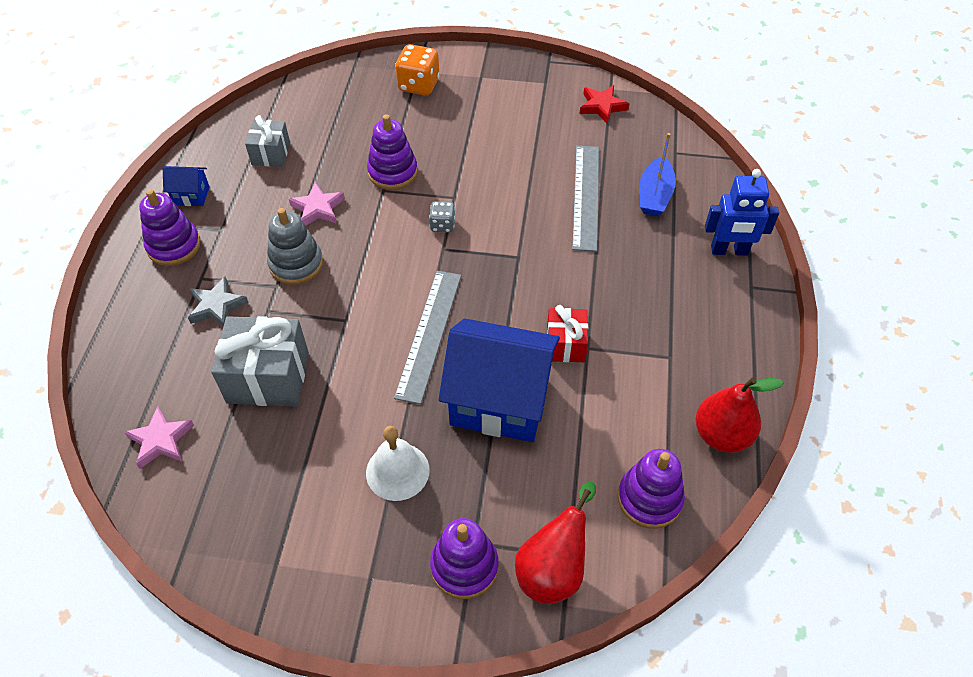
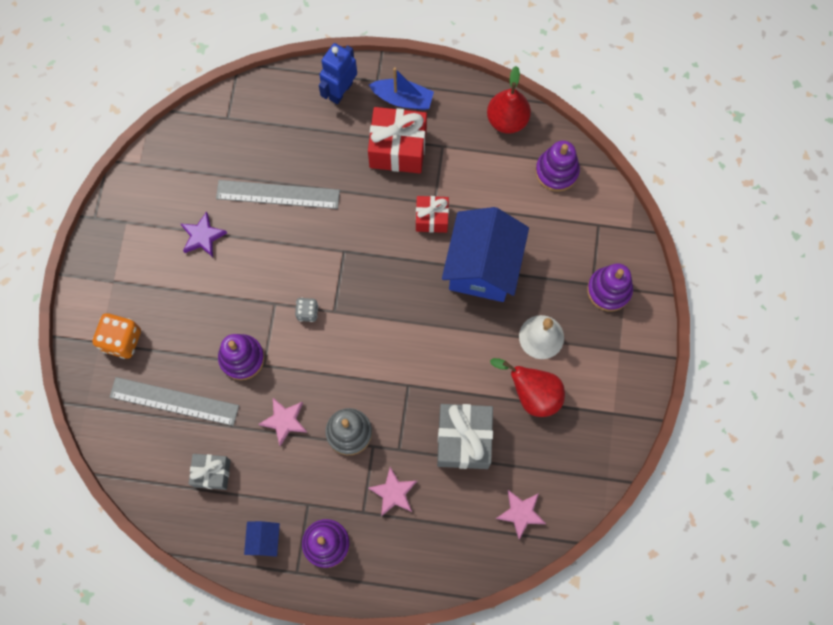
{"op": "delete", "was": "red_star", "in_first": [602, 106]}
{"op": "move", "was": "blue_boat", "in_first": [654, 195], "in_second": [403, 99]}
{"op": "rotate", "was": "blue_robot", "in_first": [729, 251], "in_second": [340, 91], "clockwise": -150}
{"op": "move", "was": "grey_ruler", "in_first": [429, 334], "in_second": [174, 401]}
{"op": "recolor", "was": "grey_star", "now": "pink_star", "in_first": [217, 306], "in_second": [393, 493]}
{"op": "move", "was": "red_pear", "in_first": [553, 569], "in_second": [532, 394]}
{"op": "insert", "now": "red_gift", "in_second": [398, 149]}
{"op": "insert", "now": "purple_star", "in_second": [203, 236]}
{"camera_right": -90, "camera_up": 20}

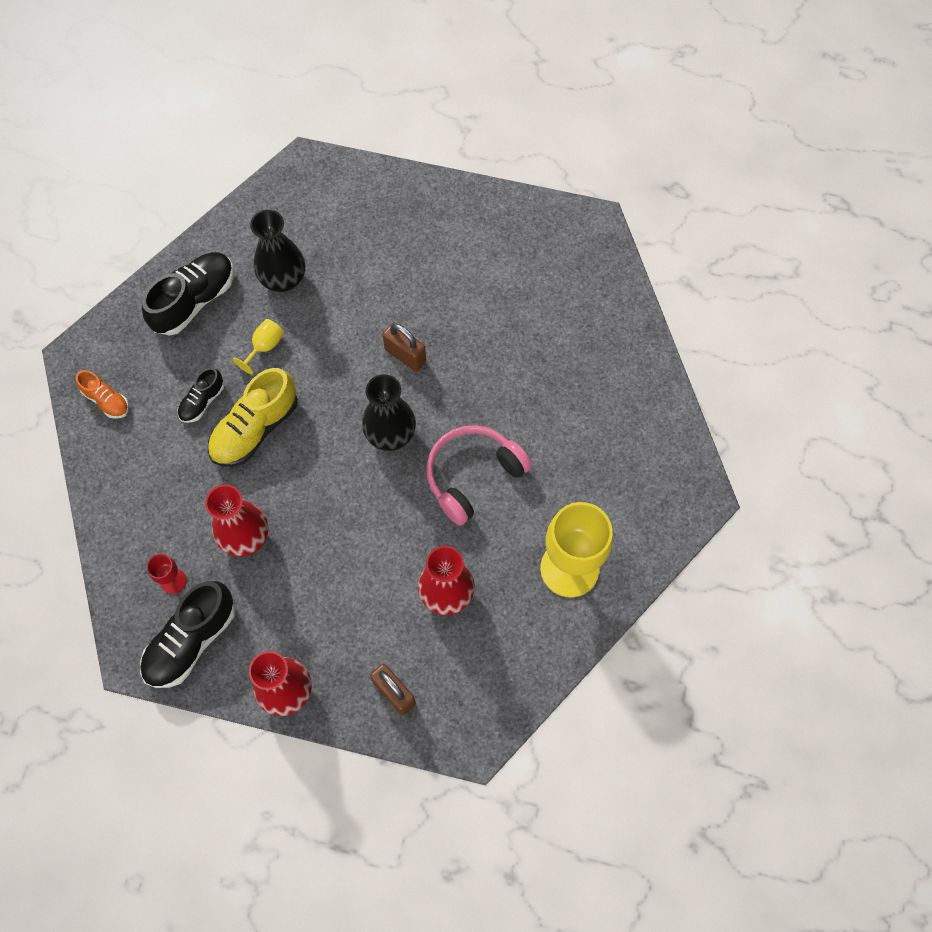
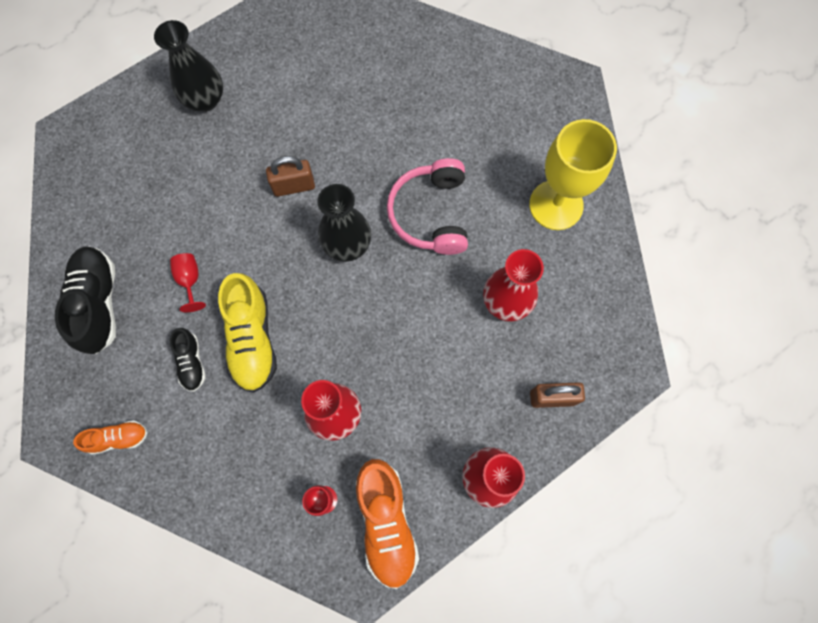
{"op": "move", "was": "black_vase", "in_first": [283, 279], "in_second": [205, 100]}
{"op": "recolor", "was": "yellow_goblet", "now": "red_goblet", "in_first": [264, 347], "in_second": [190, 280]}
{"op": "recolor", "was": "black_shoe", "now": "orange_shoe", "in_first": [191, 641], "in_second": [386, 522]}
{"camera_right": -50, "camera_up": 5}

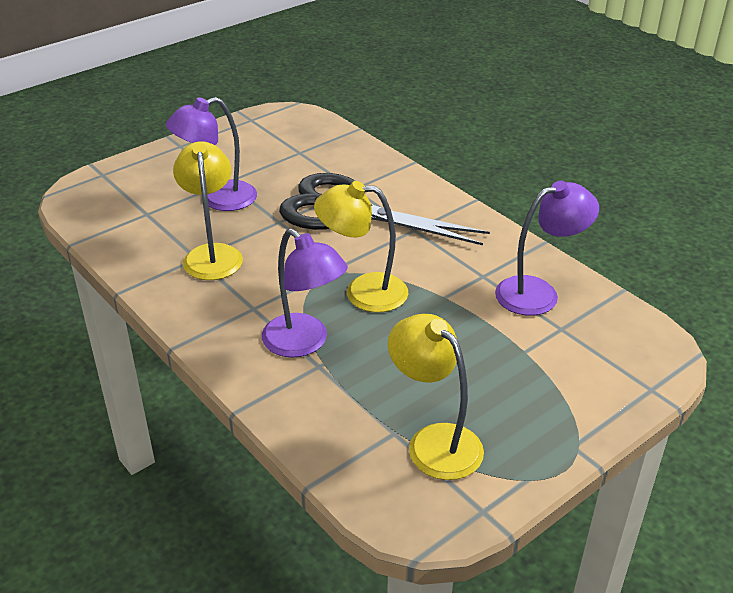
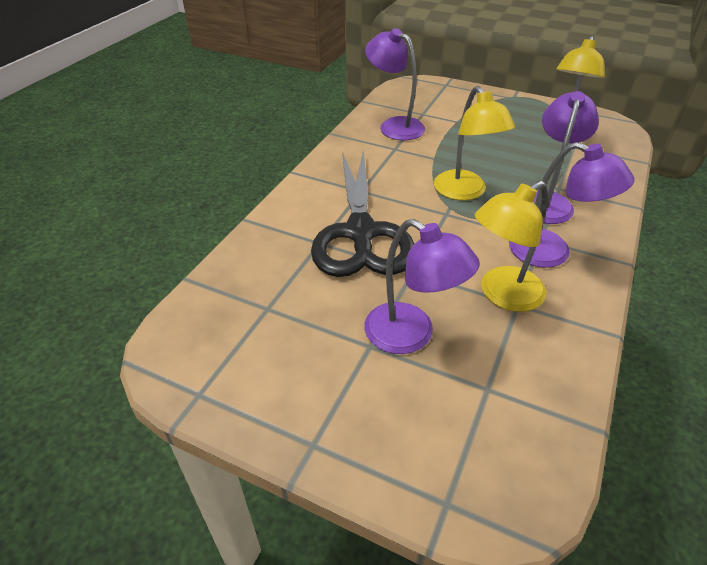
{"op": "insert", "now": "purple_lamp", "in_second": [552, 253]}
{"camera_right": -115, "camera_up": 5}

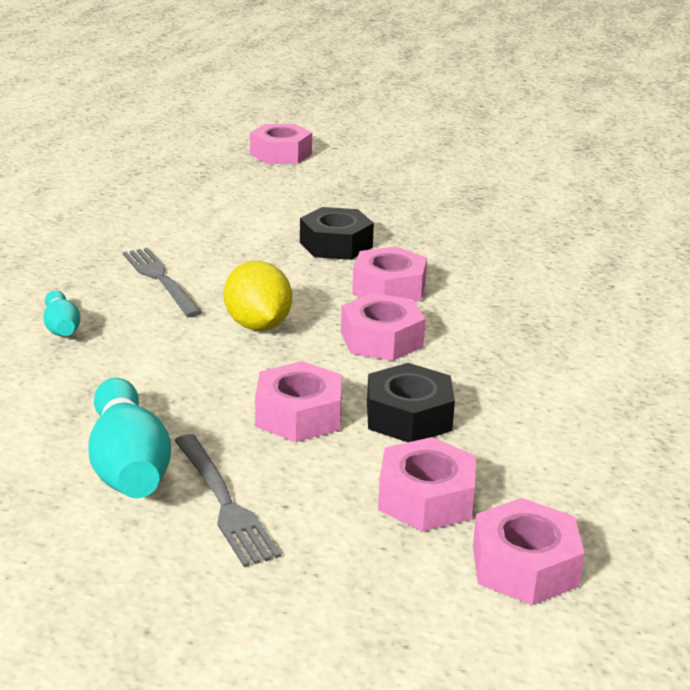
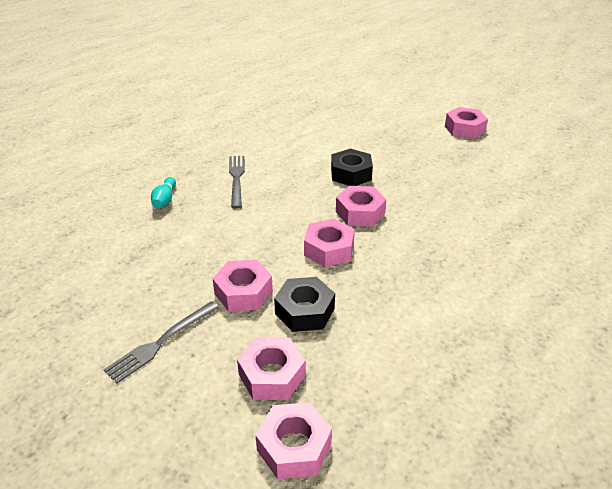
{"op": "move", "was": "pink_nut", "in_first": [281, 154], "in_second": [464, 129]}
{"op": "delete", "was": "yellow_lemon", "in_first": [258, 325]}
{"op": "delete", "was": "turquoise_bowling_pin", "in_first": [128, 465]}
{"op": "rotate", "was": "grey_fork", "in_first": [224, 503], "in_second": [161, 342], "clockwise": 45}
{"camera_right": 25, "camera_up": 10}

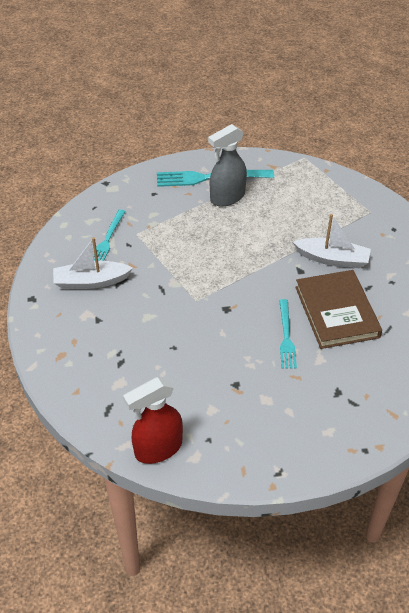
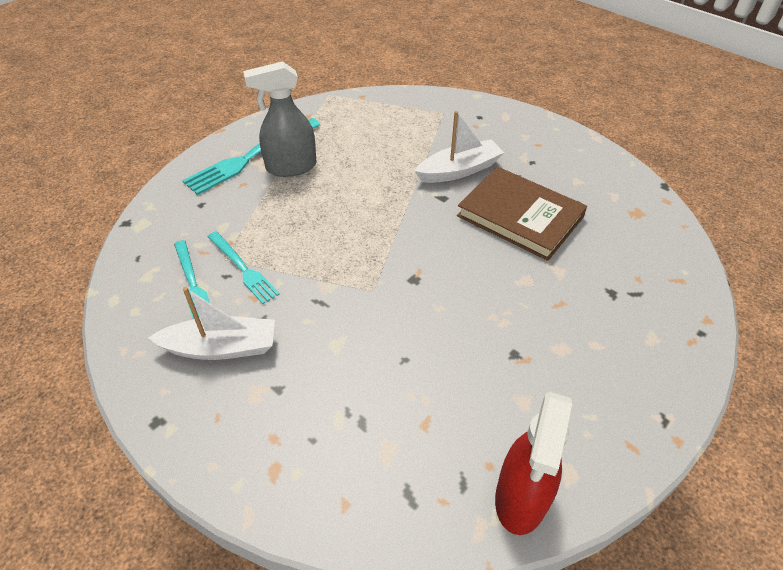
{"op": "rotate", "was": "grey_spray_bottle", "in_first": [227, 197], "in_second": [290, 167], "clockwise": 60}
{"op": "rotate", "was": "white_boat", "in_first": [91, 281], "in_second": [221, 347], "clockwise": -135}
{"op": "move", "was": "turquoise_fork", "in_first": [286, 336], "in_second": [243, 268]}
{"camera_right": -40, "camera_up": 0}

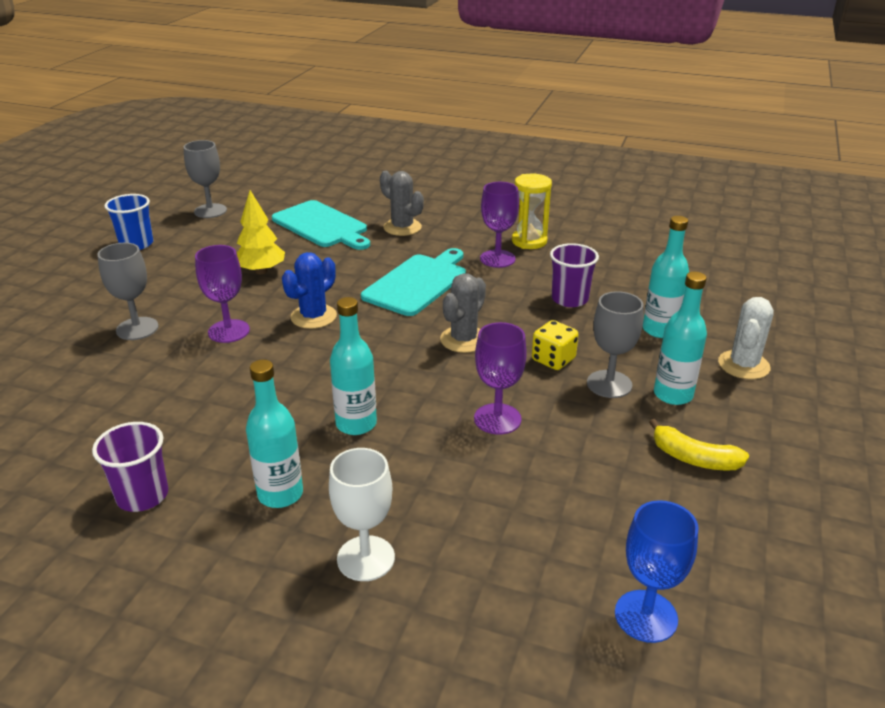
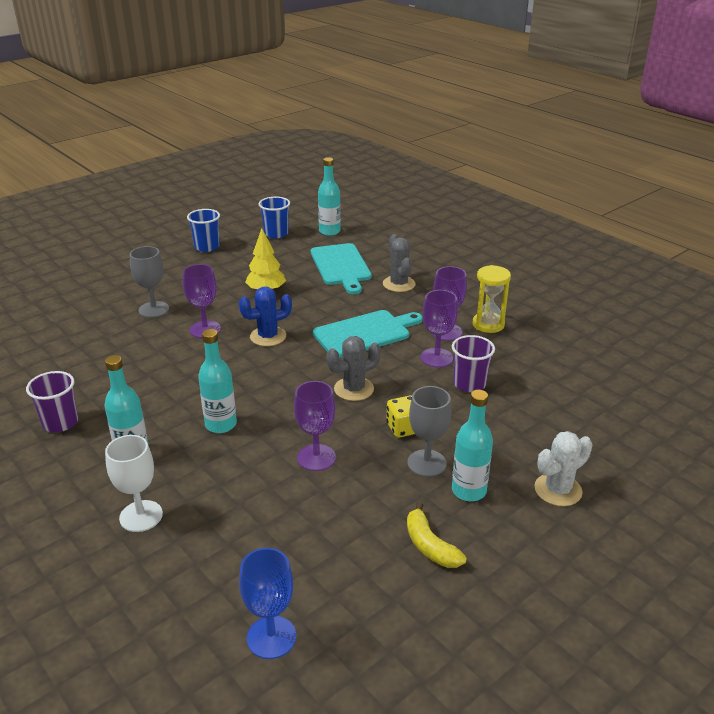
{"op": "replace", "was": "grey_goblet", "now": "blue_cup", "in_first": [210, 211], "in_second": [276, 233]}
{"op": "move", "was": "turquoise_bottle", "in_first": [659, 330], "in_second": [329, 231]}
{"op": "insert", "now": "purple_goblet", "in_second": [436, 358]}
{"camera_right": 30, "camera_up": 0}

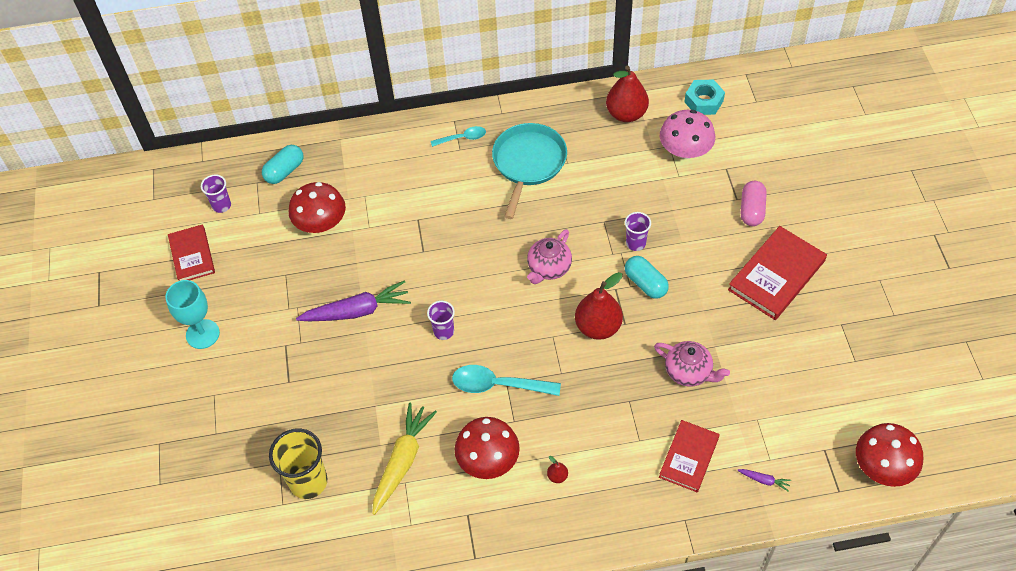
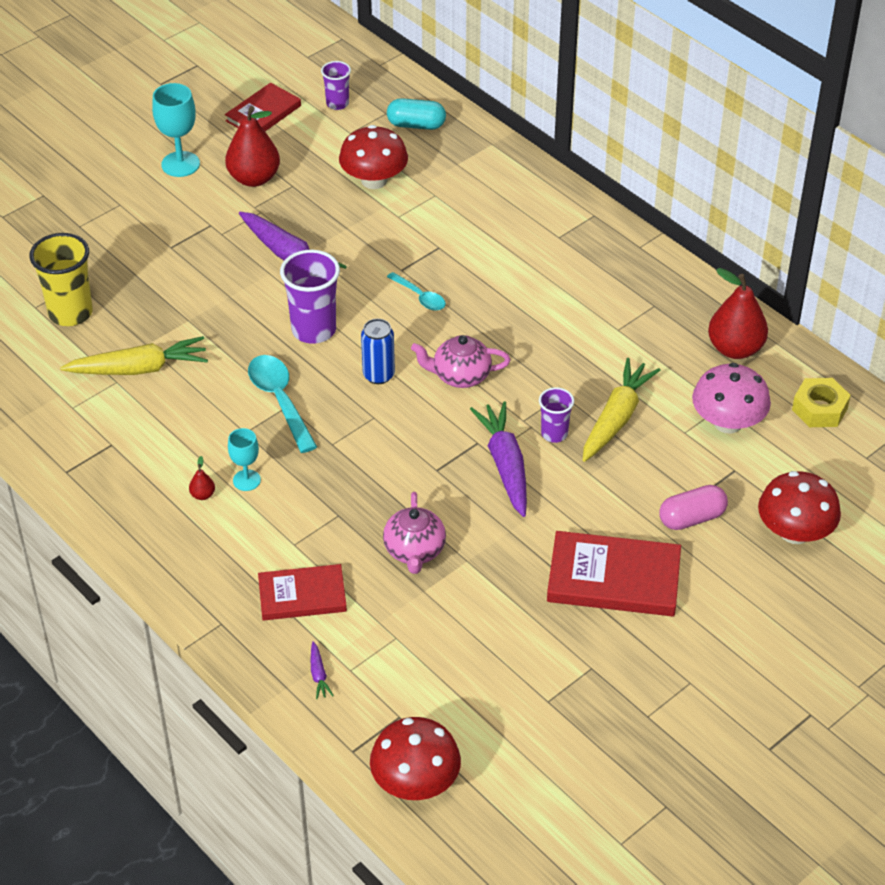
{"op": "recolor", "was": "turquoise_nut", "now": "yellow_nut", "in_first": [703, 101], "in_second": [819, 409]}
{"op": "delete", "was": "turquoise_pan", "in_first": [528, 163]}
{"op": "move", "was": "turquoise_spoon", "in_first": [462, 138], "in_second": [420, 297]}
{"op": "replace", "was": "turquoise_capsule", "now": "purple_carrot", "in_first": [645, 283], "in_second": [505, 465]}
{"op": "move", "was": "red_pear", "in_first": [598, 327], "in_second": [254, 178]}
{"op": "resize", "was": "purple_cup", "in_first": [444, 331], "in_second": [314, 330], "ratio": 1.75}
{"op": "move", "was": "red_mushroom", "in_first": [488, 460], "in_second": [794, 532]}
{"op": "insert", "now": "blue_can", "in_second": [378, 375]}
{"op": "insert", "now": "yellow_carrot", "in_second": [616, 418]}
{"op": "insert", "now": "turquoise_goblet", "in_second": [246, 480]}
{"camera_right": 55, "camera_up": -10}

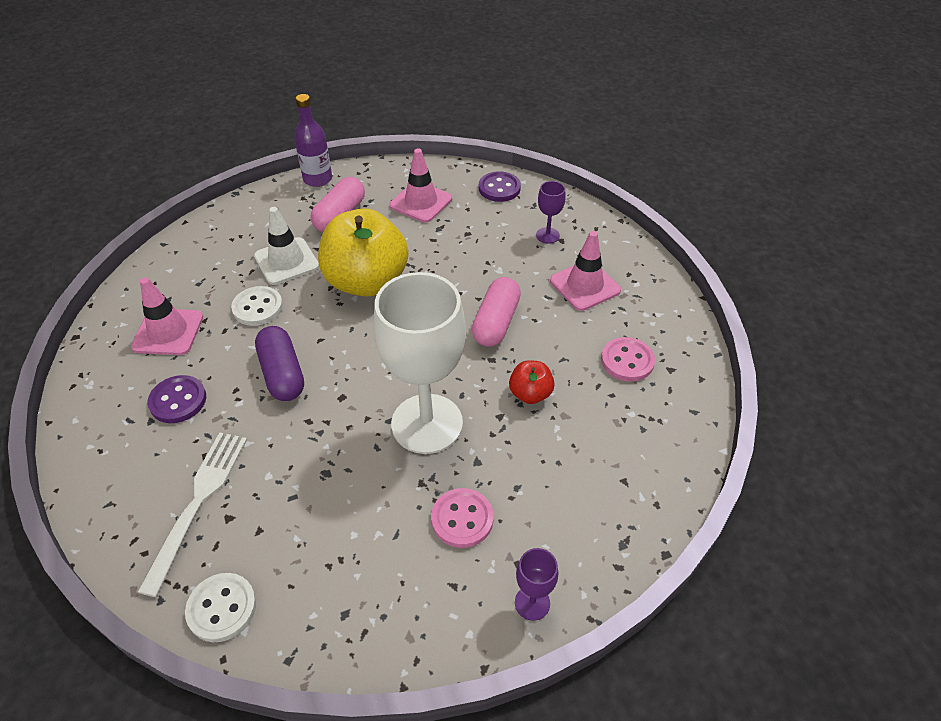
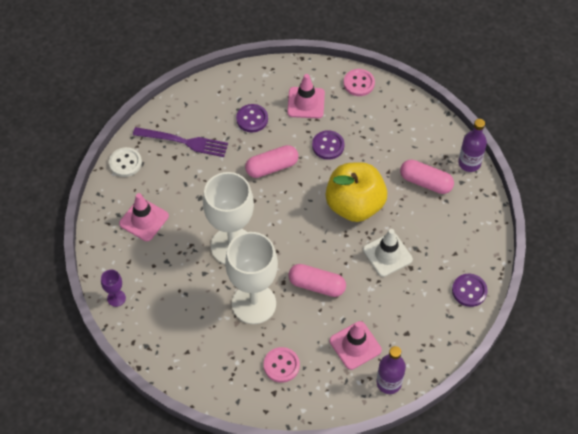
{"op": "move", "was": "pink_traffic_cone", "in_first": [421, 202], "in_second": [144, 220]}
{"op": "delete", "was": "purple_goblet", "in_first": [547, 235]}
{"op": "move", "was": "white_traffic_cone", "in_first": [286, 261], "in_second": [387, 254]}
{"op": "recolor", "was": "white_button", "now": "purple_button", "in_first": [258, 307], "in_second": [328, 146]}
{"op": "recolor", "was": "purple_capsule", "now": "pink_capsule", "in_first": [282, 374], "in_second": [272, 167]}
{"op": "replace", "was": "red_apple", "now": "white_goblet", "in_first": [530, 394], "in_second": [254, 304]}
{"op": "recolor", "was": "white_fork", "now": "purple_fork", "in_first": [198, 501], "in_second": [185, 142]}
{"op": "move", "was": "pink_button", "in_first": [462, 519], "in_second": [359, 83]}
{"op": "insert", "now": "purple_bottle", "in_second": [389, 382]}
{"camera_right": 90, "camera_up": 10}

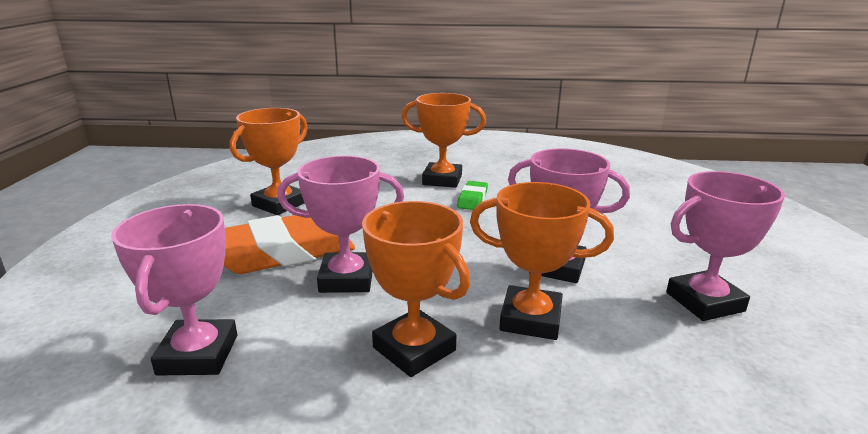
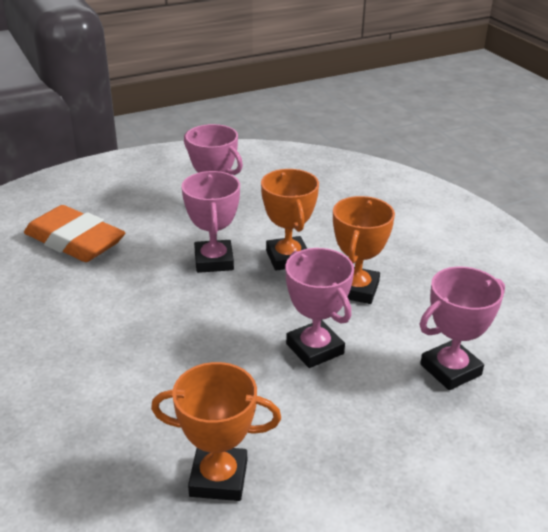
{"op": "delete", "was": "orange_trophy", "in_first": [442, 180]}
{"op": "delete", "was": "green_eraser", "in_first": [472, 199]}
{"op": "move", "was": "orange_eraser", "in_first": [283, 252], "in_second": [75, 241]}
{"camera_right": -120, "camera_up": 10}

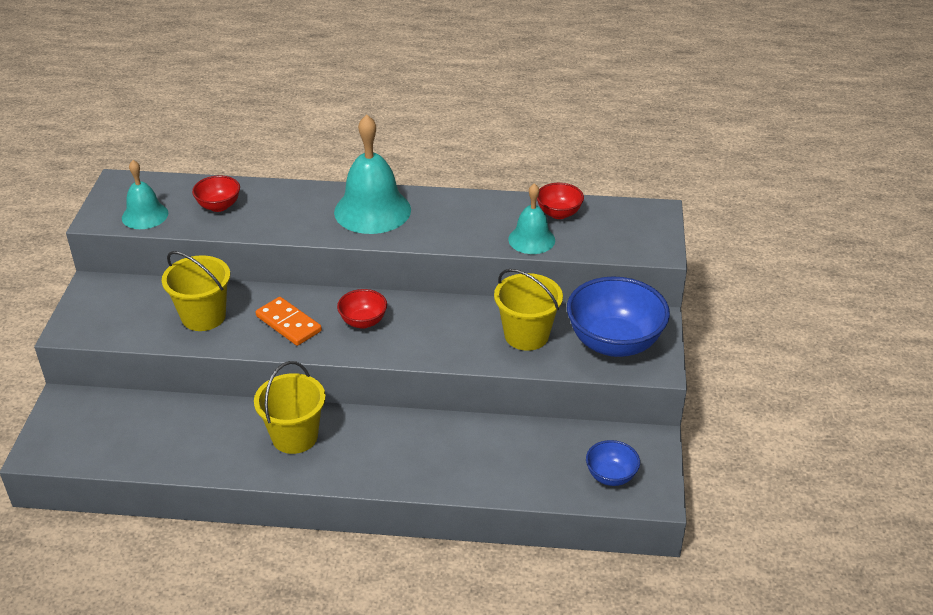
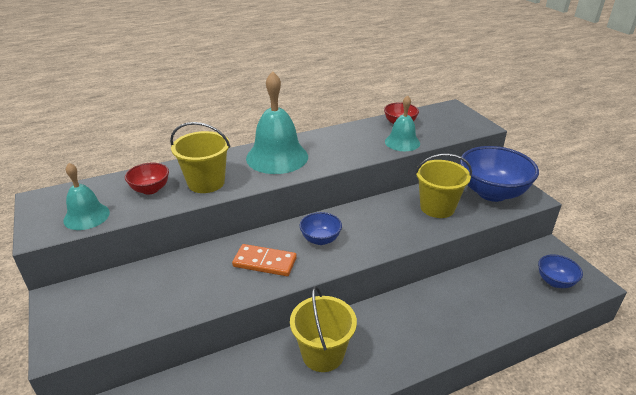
{"op": "move", "was": "yellow_bucket", "in_first": [203, 316], "in_second": [206, 182]}
{"op": "recolor", "was": "red_bowl", "now": "blue_bowl", "in_first": [363, 322], "in_second": [320, 239]}
{"camera_right": -30, "camera_up": -5}

